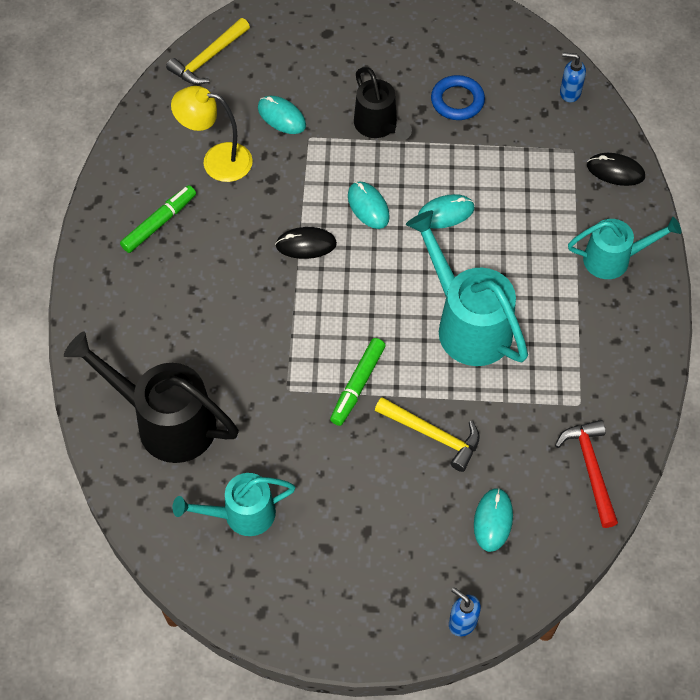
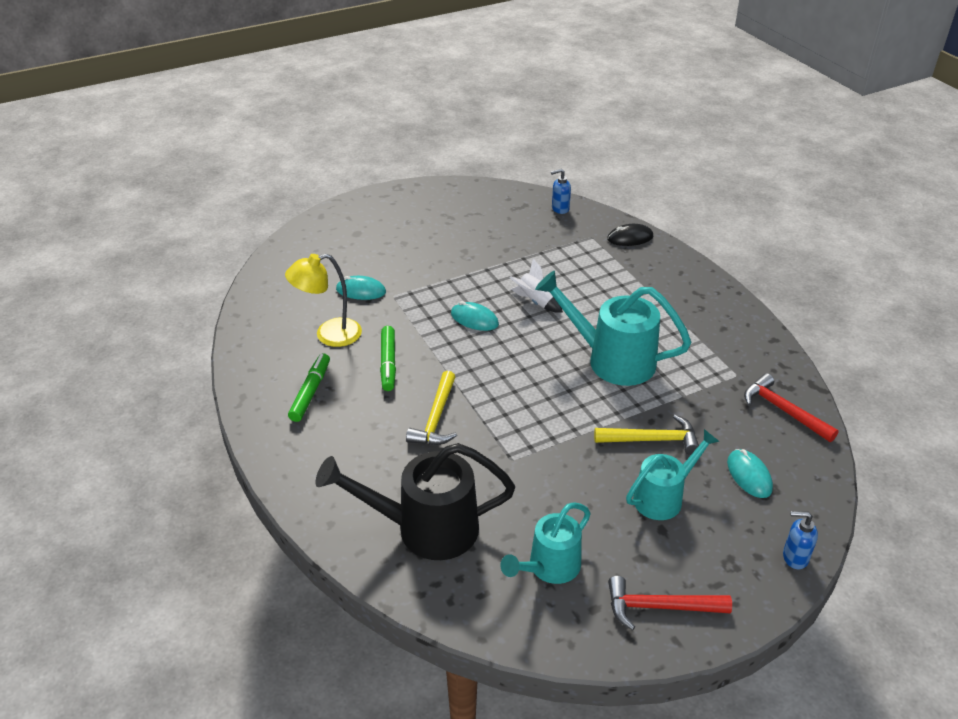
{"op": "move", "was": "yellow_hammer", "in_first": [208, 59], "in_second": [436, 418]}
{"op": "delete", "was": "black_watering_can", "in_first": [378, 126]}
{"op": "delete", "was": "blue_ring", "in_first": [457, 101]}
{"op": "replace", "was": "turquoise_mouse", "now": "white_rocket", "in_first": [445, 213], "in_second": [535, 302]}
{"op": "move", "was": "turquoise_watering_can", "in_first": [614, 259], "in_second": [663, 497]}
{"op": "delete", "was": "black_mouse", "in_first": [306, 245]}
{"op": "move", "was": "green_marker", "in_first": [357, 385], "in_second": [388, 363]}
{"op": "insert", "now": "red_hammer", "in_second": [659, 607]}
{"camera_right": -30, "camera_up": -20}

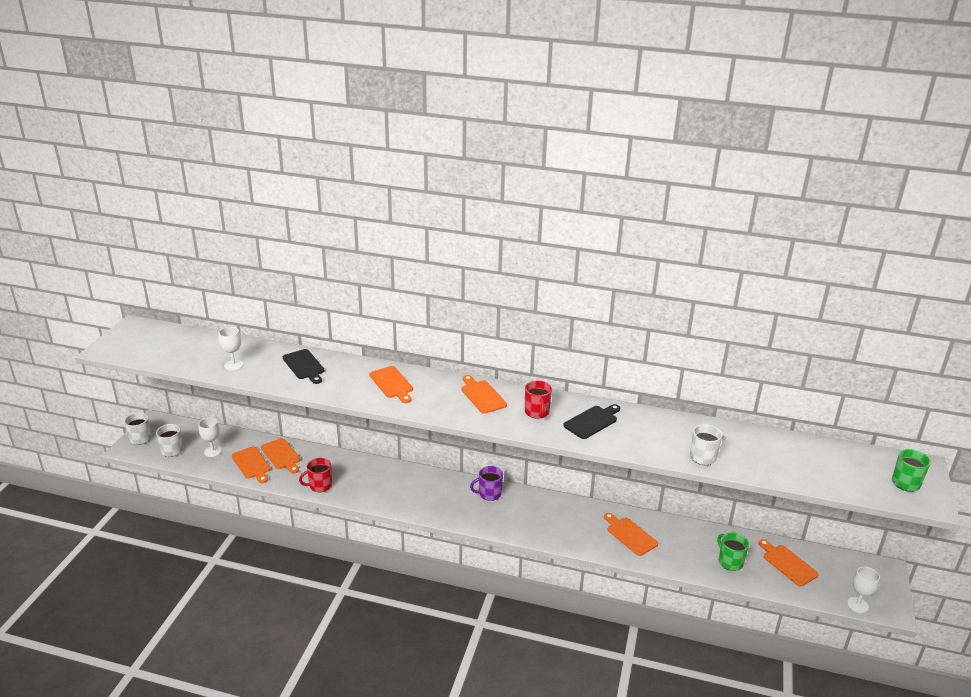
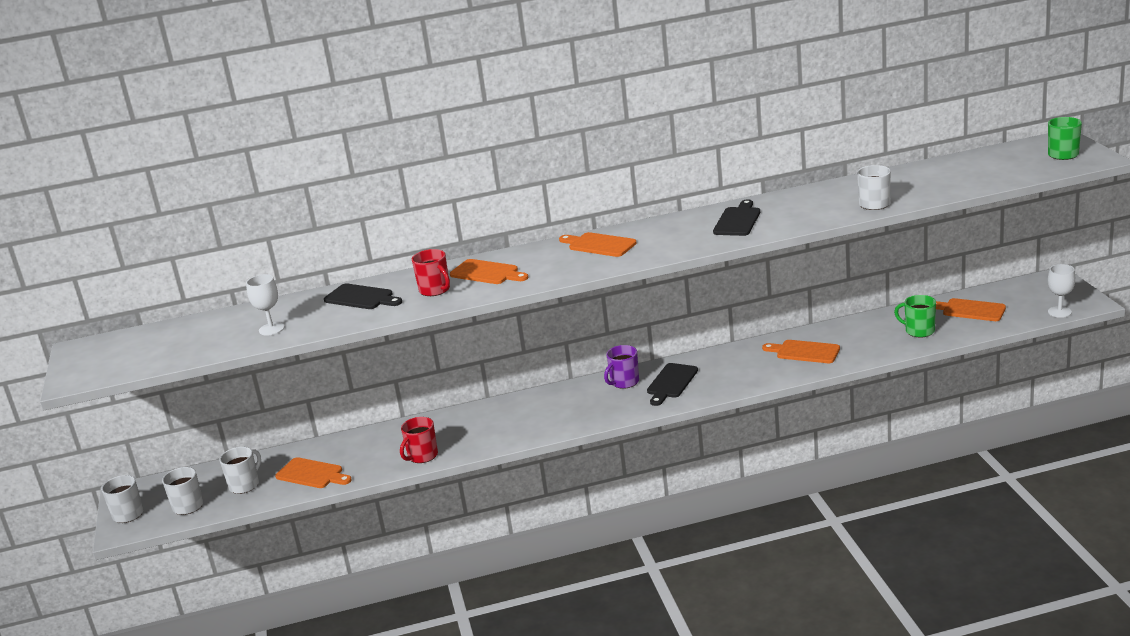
{"op": "move", "was": "red_mug", "in_first": [537, 412], "in_second": [435, 290]}
{"op": "replace", "was": "white_goblet", "now": "white_mug", "in_first": [212, 451], "in_second": [245, 485]}
{"op": "delete", "was": "orange_cutting_board", "in_first": [281, 455]}
{"op": "insert", "now": "black_cutting_board", "in_second": [671, 383]}
{"camera_right": -25, "camera_up": -5}

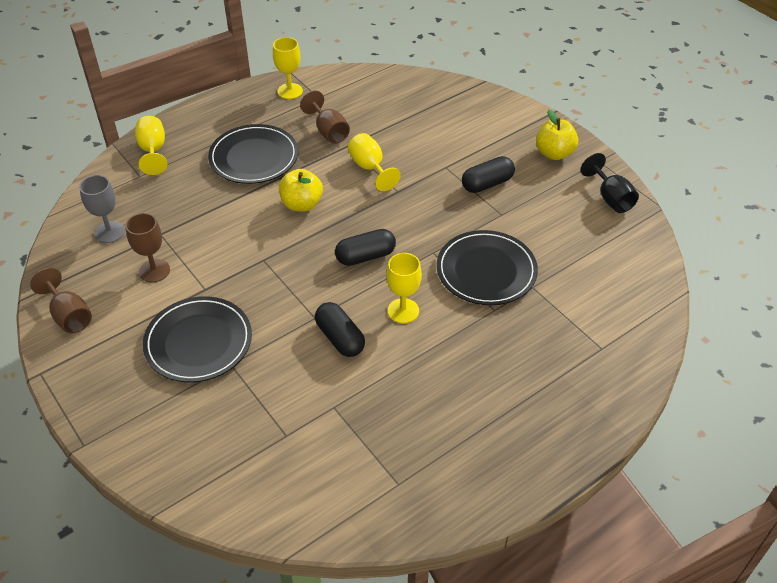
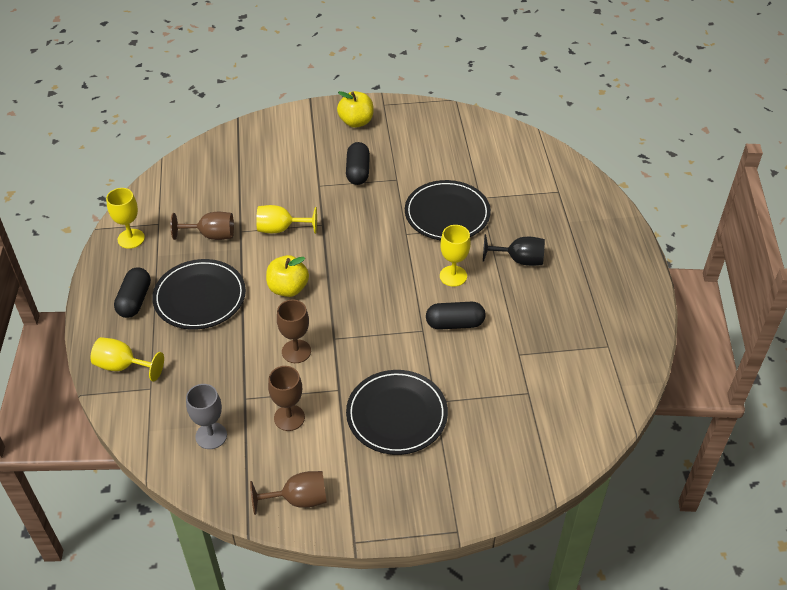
{"op": "move", "was": "black_goblet", "in_first": [610, 198], "in_second": [519, 260]}
{"op": "move", "was": "black_capsule", "in_first": [365, 256], "in_second": [135, 300]}
{"op": "insert", "now": "brown_goblet", "in_second": [296, 351]}
{"camera_right": -60, "camera_up": 0}

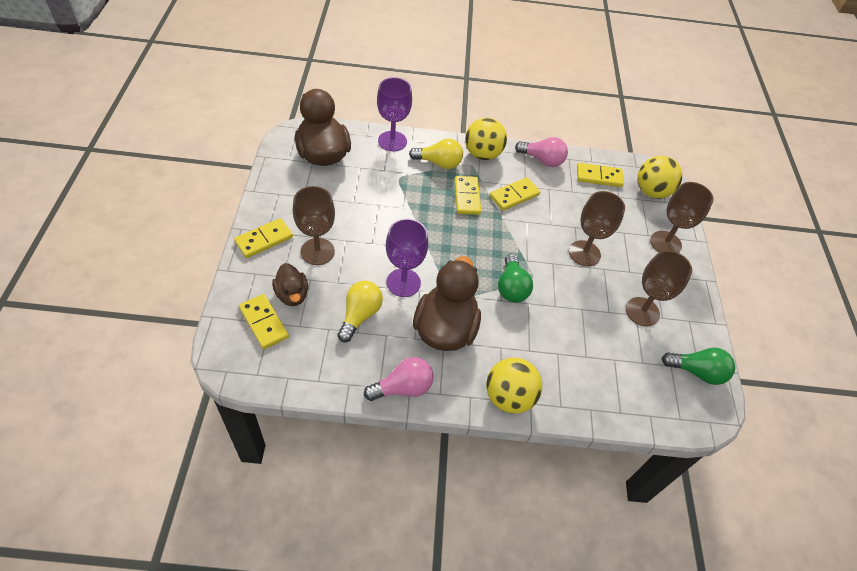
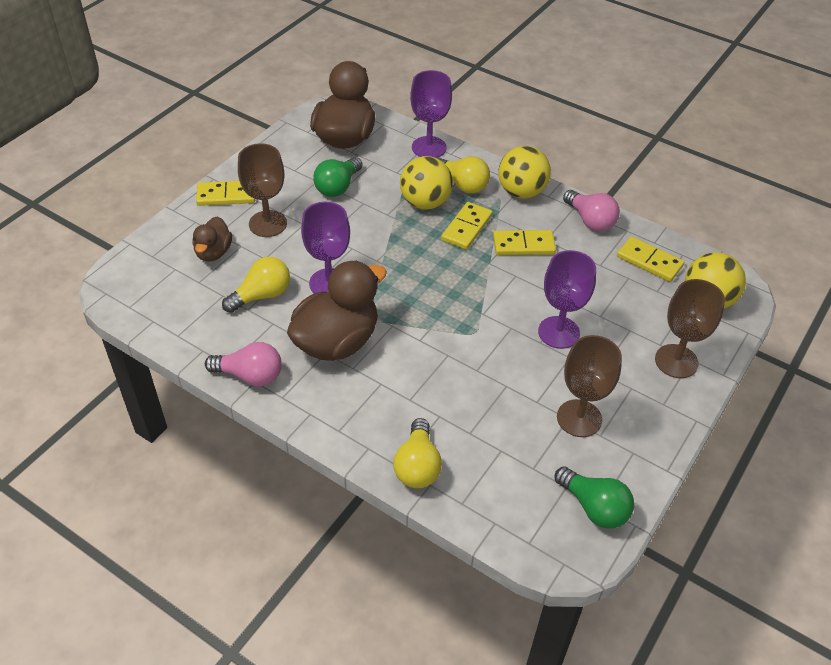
{"op": "recolor", "was": "brown_goblet", "now": "purple_goblet", "in_first": [584, 253], "in_second": [558, 332]}
{"op": "move", "was": "green_light_bulb", "in_first": [511, 287], "in_second": [338, 187]}
{"op": "delete", "was": "yellow_domino", "in_first": [263, 323]}
{"op": "move", "was": "yellow_ball", "in_first": [508, 397], "in_second": [425, 203]}
{"op": "insert", "now": "yellow_light_bulb", "in_second": [417, 466]}
{"camera_right": 35, "camera_up": -5}

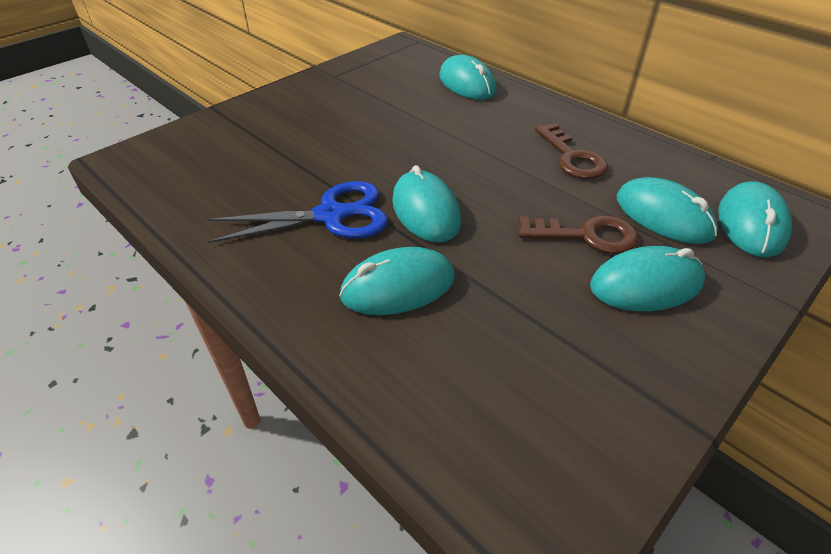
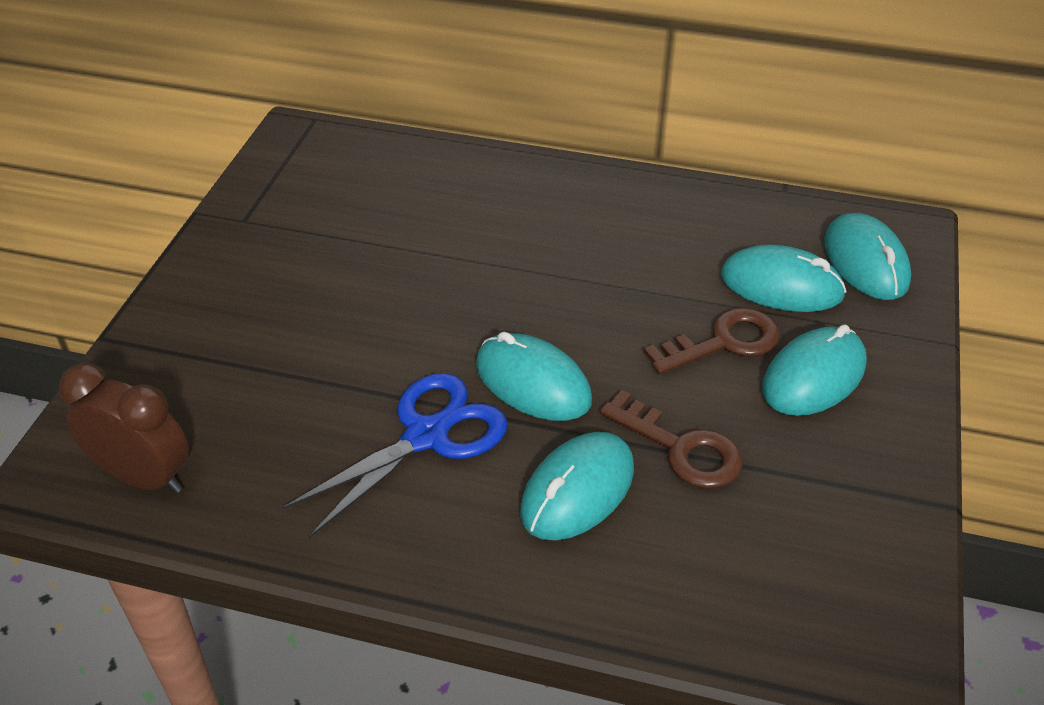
{"op": "delete", "was": "turquoise_mouse", "in_first": [467, 84]}
{"op": "move", "was": "brown_key", "in_first": [572, 157], "in_second": [680, 448]}
{"op": "insert", "now": "brown_clock", "in_second": [144, 477]}
{"camera_right": -30, "camera_up": 0}

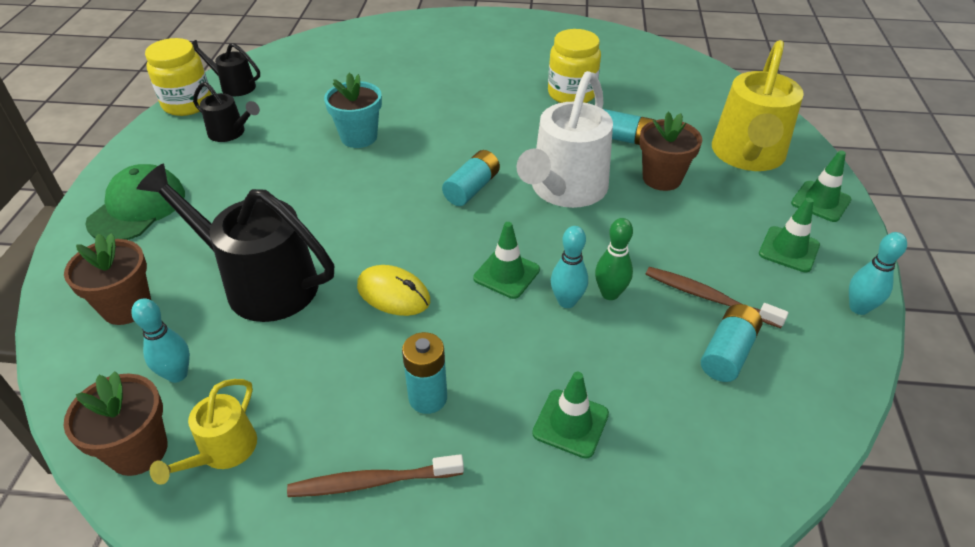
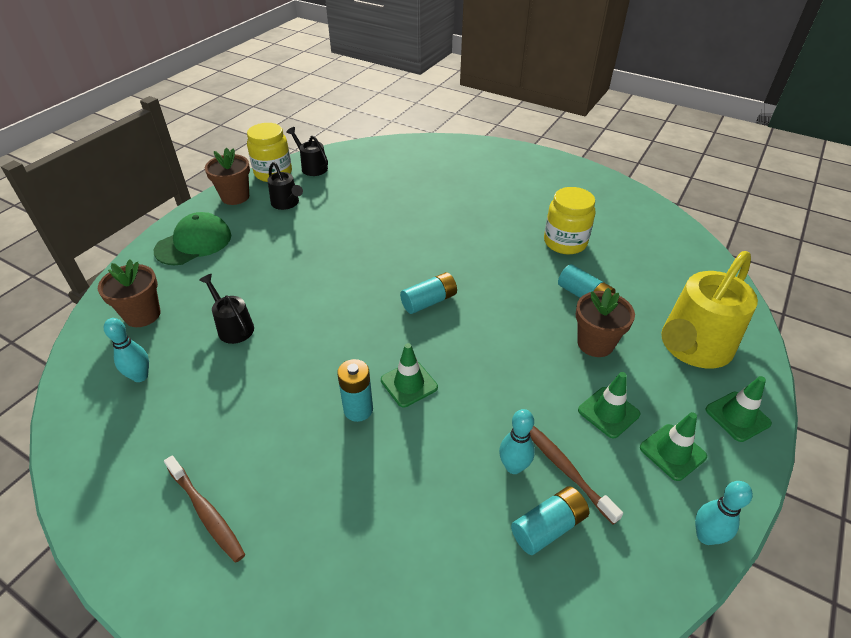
{"op": "delete", "was": "white_watering_can", "in_first": [564, 190]}
{"op": "delete", "was": "turquoise_flower_pot", "in_first": [359, 137]}
{"op": "resize", "was": "black_watering_can", "in_first": [260, 283], "in_second": [233, 327], "ratio": 0.51}
{"op": "delete", "was": "green_bowling_pin", "in_first": [610, 293]}
{"op": "move", "was": "turquoise_bowling_pin", "in_first": [566, 301], "in_second": [513, 467]}
{"op": "delete", "was": "yellow_mouse", "in_first": [393, 294]}
{"op": "move", "was": "turquoise_battery", "in_first": [428, 398], "in_second": [358, 409]}
{"op": "move", "was": "brown_flower_pot", "in_first": [138, 450], "in_second": [235, 197]}
{"op": "move", "was": "green_traffic_cone", "in_first": [570, 423], "in_second": [608, 412]}
{"op": "delete", "was": "yellow_watering_can", "in_first": [222, 452]}
{"op": "rotate", "was": "brown_toothbrush", "in_first": [372, 482], "in_second": [206, 513], "clockwise": -150}
{"camera_right": 25, "camera_up": 0}

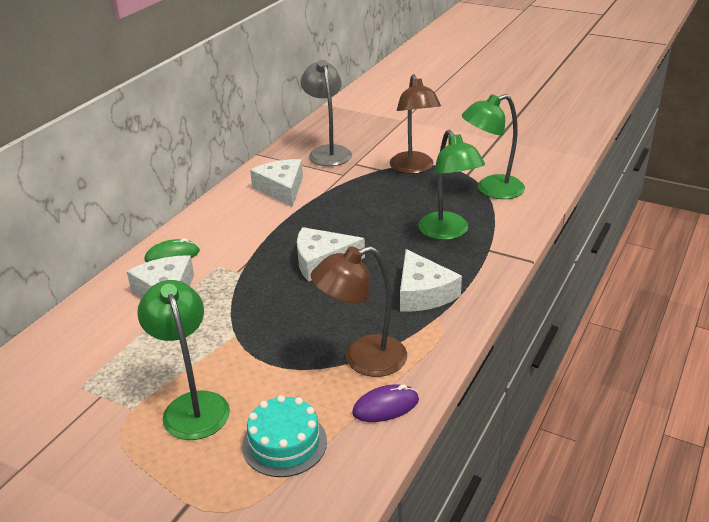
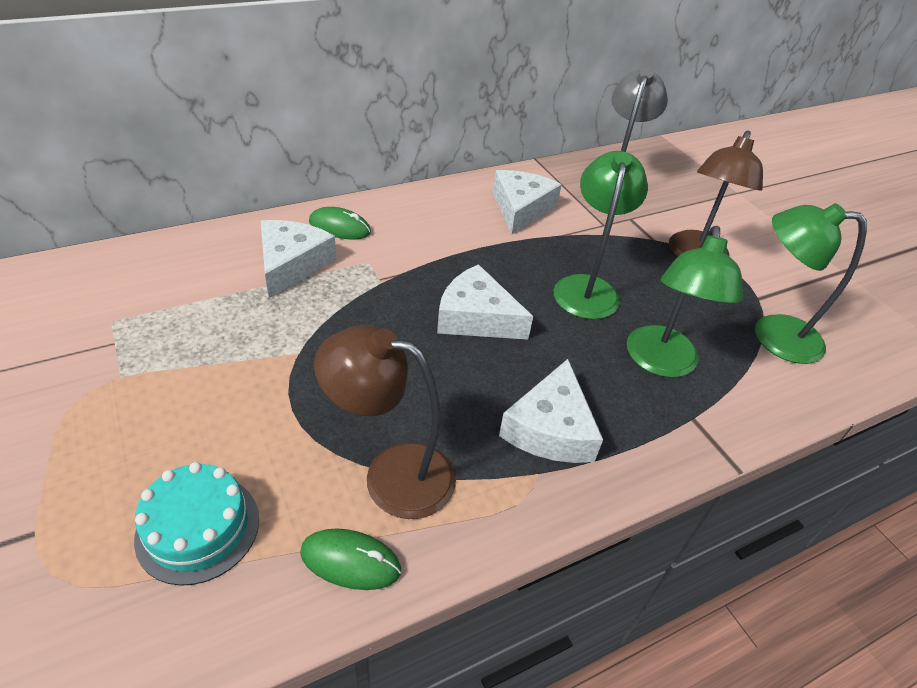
{"op": "move", "was": "green_lamp", "in_first": [192, 405], "in_second": [587, 287]}
{"op": "recolor", "was": "purple_mouse", "now": "green_mouse", "in_first": [385, 406], "in_second": [350, 561]}
{"camera_right": 30, "camera_up": 10}

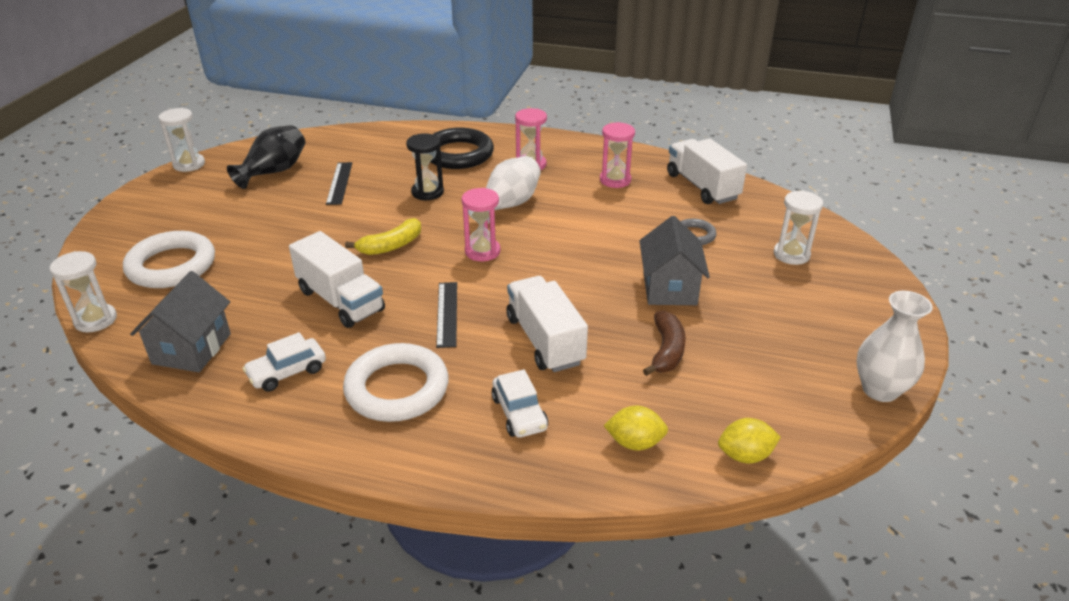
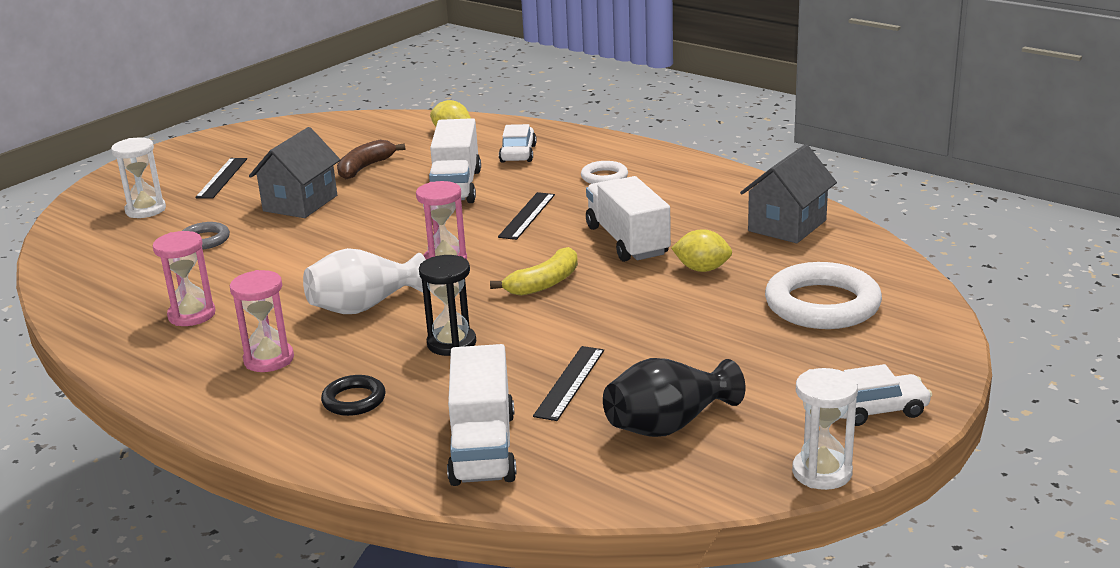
{"op": "resize", "was": "black_ring", "in_first": [458, 154], "in_second": [354, 400], "ratio": 0.51}
{"op": "move", "was": "white_truck", "in_first": [702, 186], "in_second": [483, 448]}
{"op": "rotate", "was": "yellow_banana", "in_first": [391, 246], "in_second": [544, 283], "clockwise": 150}
{"op": "delete", "was": "white_hourglass", "in_first": [95, 320]}
{"op": "delete", "was": "white_vase", "in_first": [880, 390]}
{"op": "move", "was": "white_car", "in_first": [287, 372], "in_second": [877, 410]}
{"op": "resize", "was": "white_ring", "in_first": [397, 388], "in_second": [604, 177], "ratio": 0.51}
{"op": "move", "was": "yellow_lemon", "in_first": [745, 455], "in_second": [702, 269]}
{"op": "insert", "now": "black_ruler", "in_second": [222, 178]}
{"camera_right": -155, "camera_up": -10}

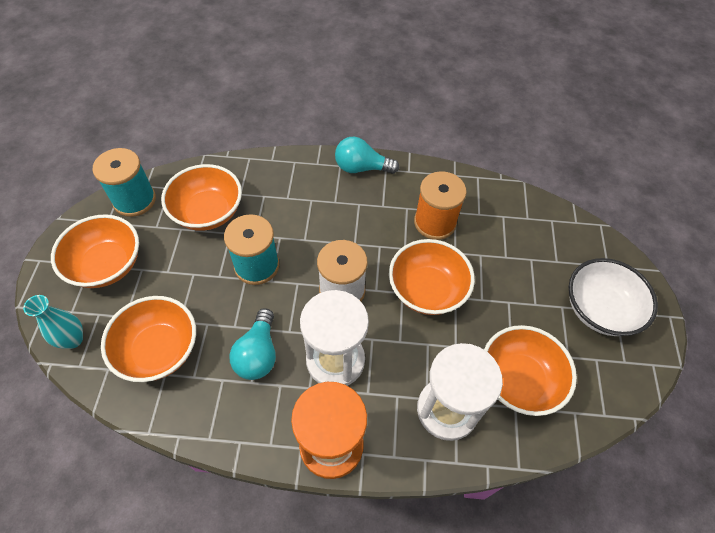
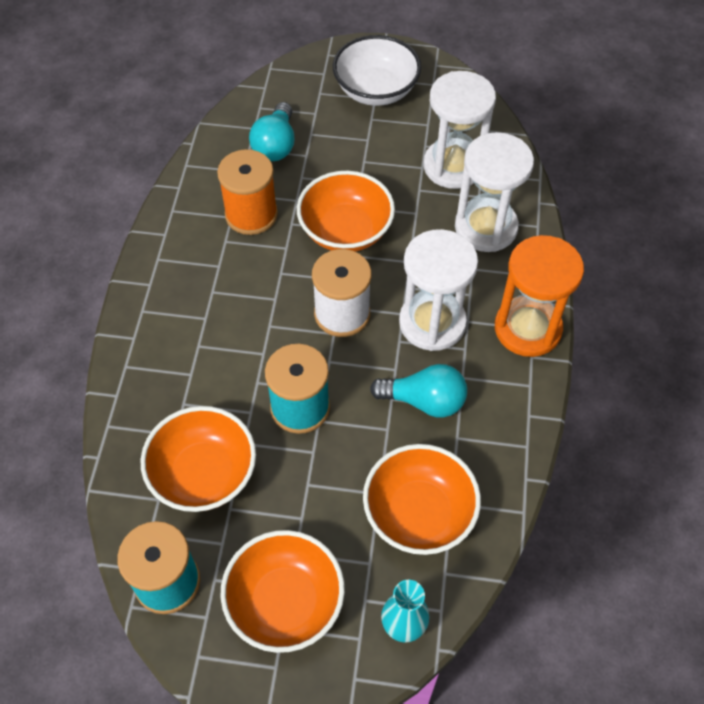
{"op": "move", "was": "turquoise_light_bulb", "in_first": [361, 168], "in_second": [275, 145]}
{"op": "replace", "was": "orange_bowl", "now": "white_hourglass", "in_first": [519, 380], "in_second": [453, 166]}
{"camera_right": -85, "camera_up": 0}

